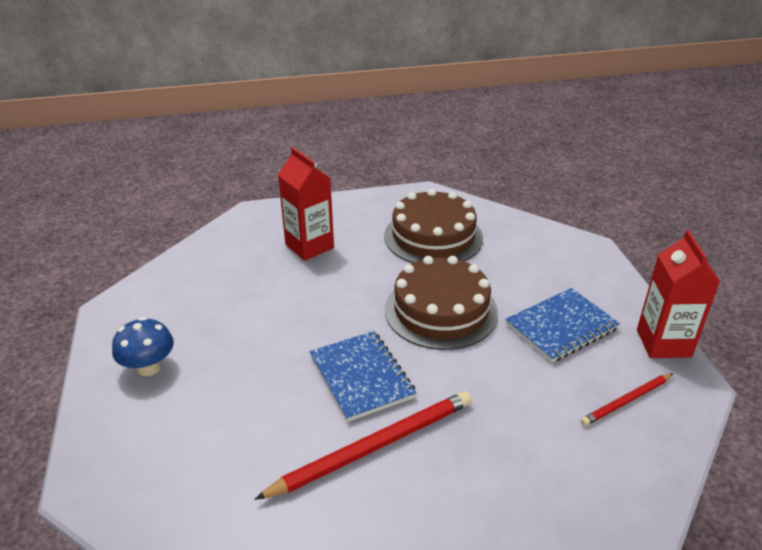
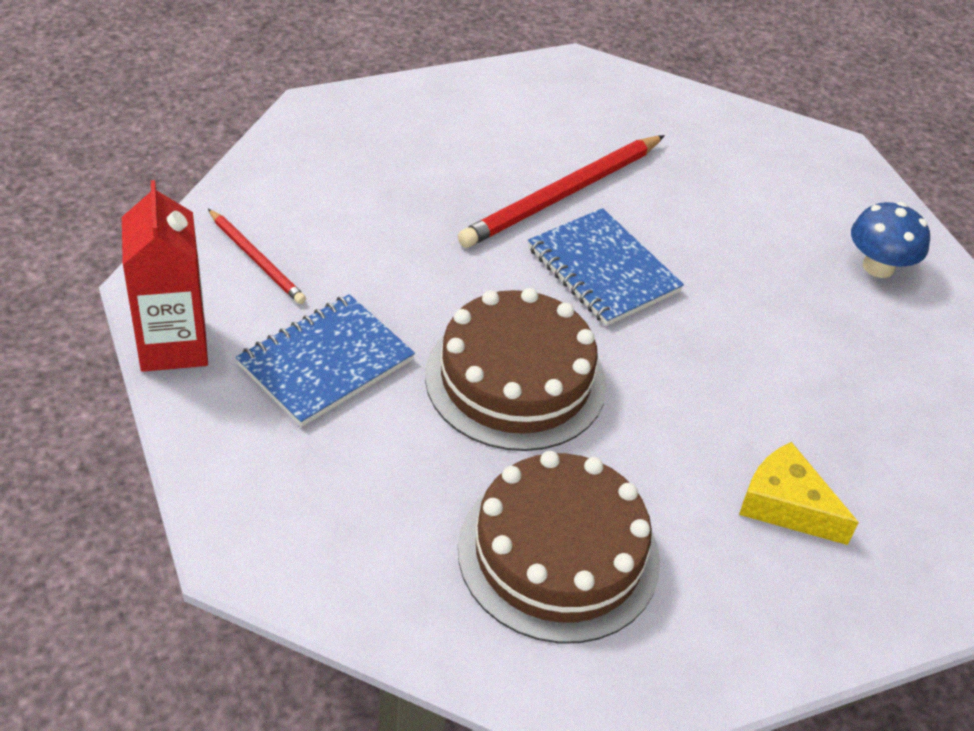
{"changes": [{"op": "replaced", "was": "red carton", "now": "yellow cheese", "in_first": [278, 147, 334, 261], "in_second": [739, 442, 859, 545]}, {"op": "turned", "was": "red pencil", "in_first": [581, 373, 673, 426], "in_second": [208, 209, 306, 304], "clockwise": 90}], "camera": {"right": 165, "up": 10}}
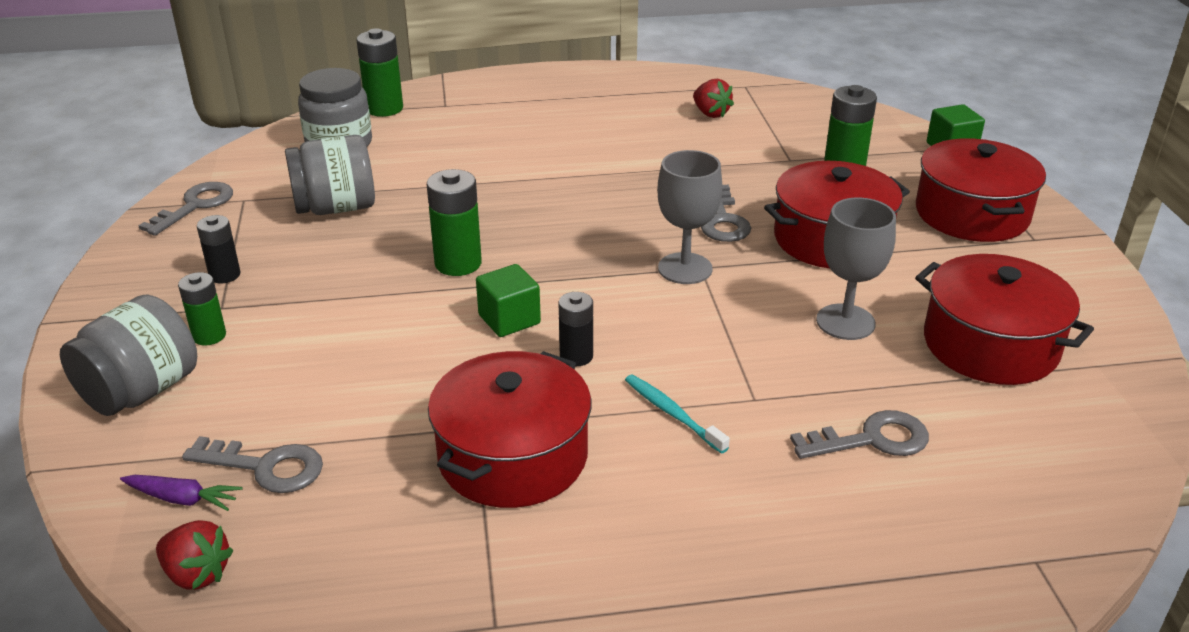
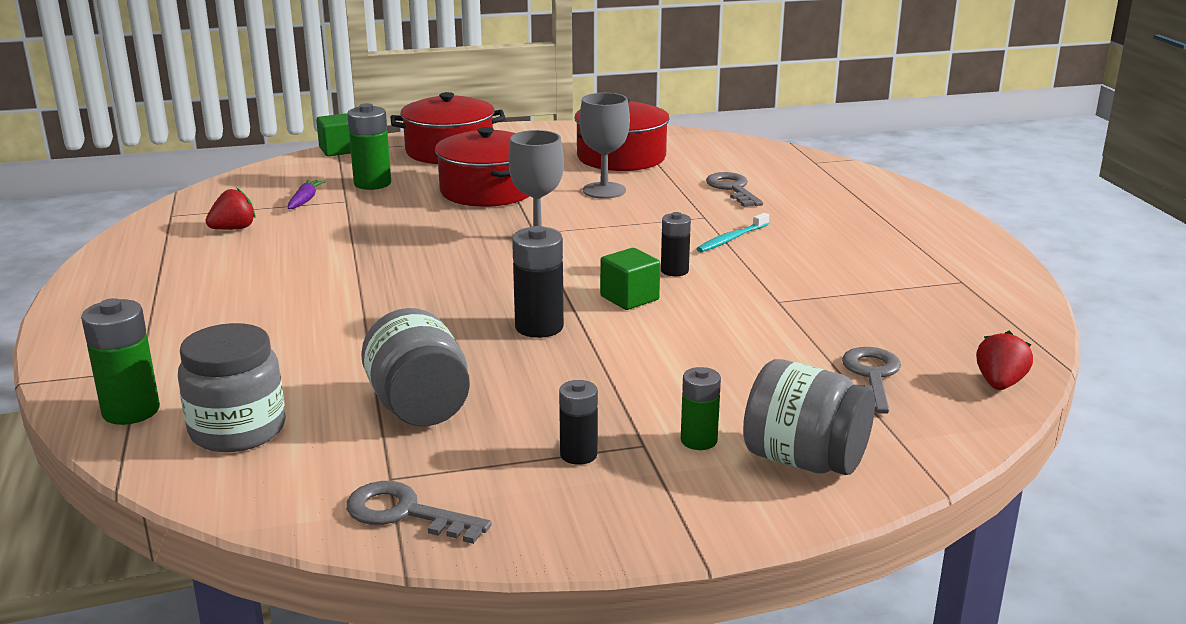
{"changes": [{"op": "removed", "was": "red pot", "in_first": [428, 351, 592, 508]}, {"op": "removed", "was": "grey key", "in_first": [701, 185, 751, 242]}, {"op": "moved", "was": "purple carrot", "in_first": [120, 475, 243, 511], "in_second": [288, 180, 326, 209]}, {"op": "recoloured", "was": "green battery", "now": "black battery", "in_first": [427, 169, 482, 276], "in_second": [512, 226, 564, 338]}], "camera": {"right": -95, "up": -10}}
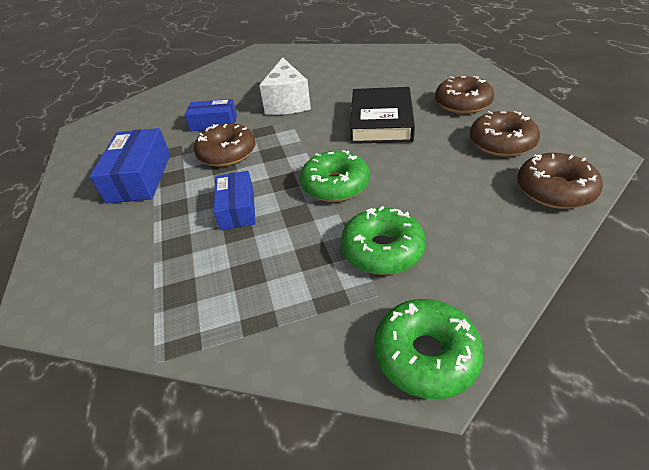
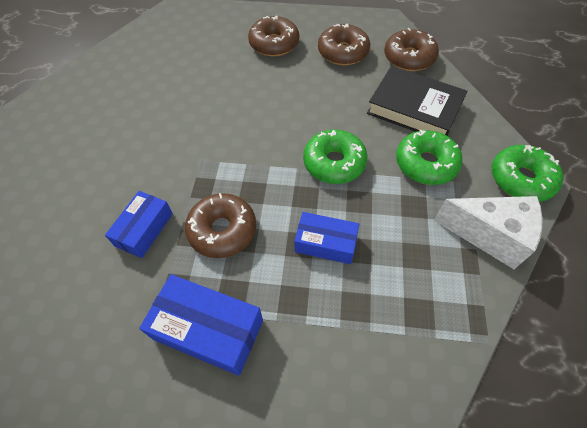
{"changes": [{"op": "moved", "was": "white cheese", "in_first": [259, 57, 311, 115], "in_second": [434, 196, 543, 269]}, {"op": "moved", "was": "black book", "in_first": [350, 87, 415, 144], "in_second": [367, 66, 467, 136]}], "camera": {"right": -70, "up": 15}}
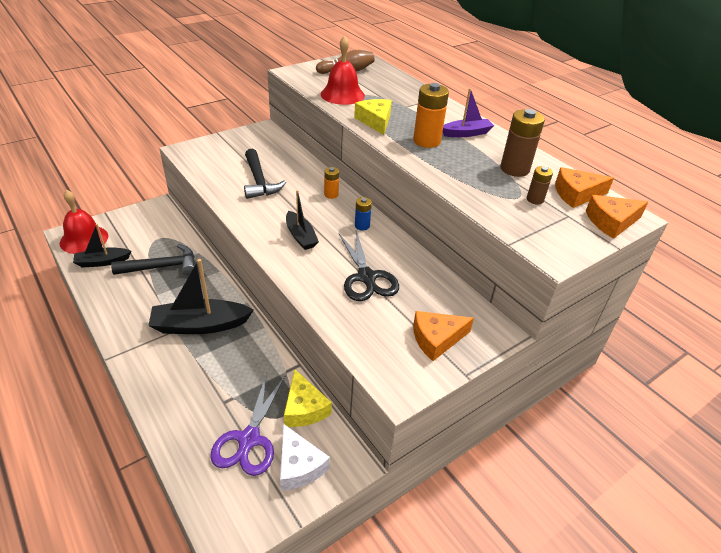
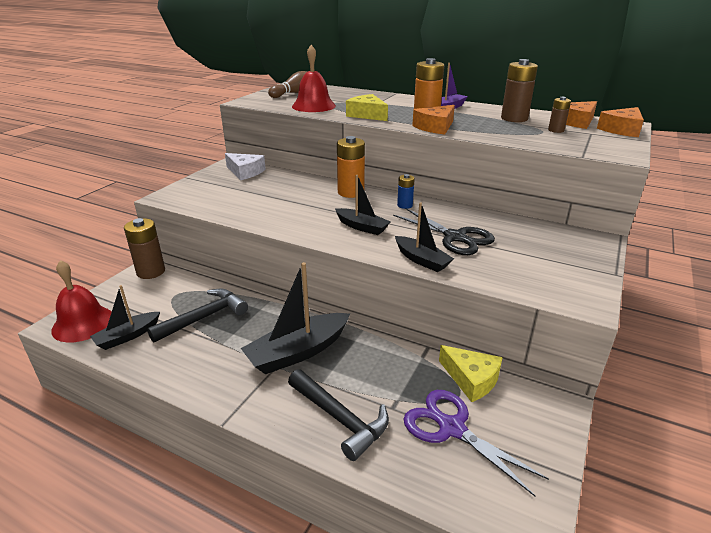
{"changes": [{"op": "added", "now": "brown battery", "in_second": [124, 218, 165, 279]}, {"op": "added", "now": "black boat", "in_second": [395, 202, 454, 272]}, {"op": "moved", "was": "black hammer", "in_first": [244, 149, 286, 199], "in_second": [288, 369, 389, 461]}, {"op": "moved", "was": "white cheese", "in_first": [280, 424, 330, 490], "in_second": [225, 153, 266, 180]}, {"op": "moved", "was": "orange cheese", "in_first": [413, 311, 474, 361], "in_second": [412, 105, 455, 134]}, {"op": "turned", "was": "purple scissors", "in_first": [210, 373, 285, 476], "in_second": [404, 390, 549, 496], "clockwise": 150}, {"op": "resized", "was": "orange battery", "in_first": [324, 167, 339, 199], "in_second": [337, 136, 365, 198], "ratio": 1.82}], "camera": {"right": -25, "up": -10}}
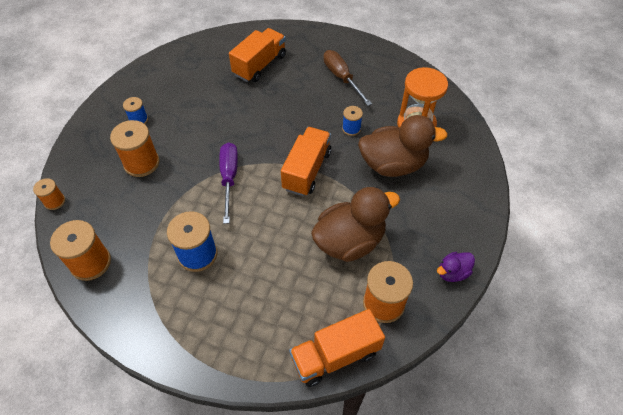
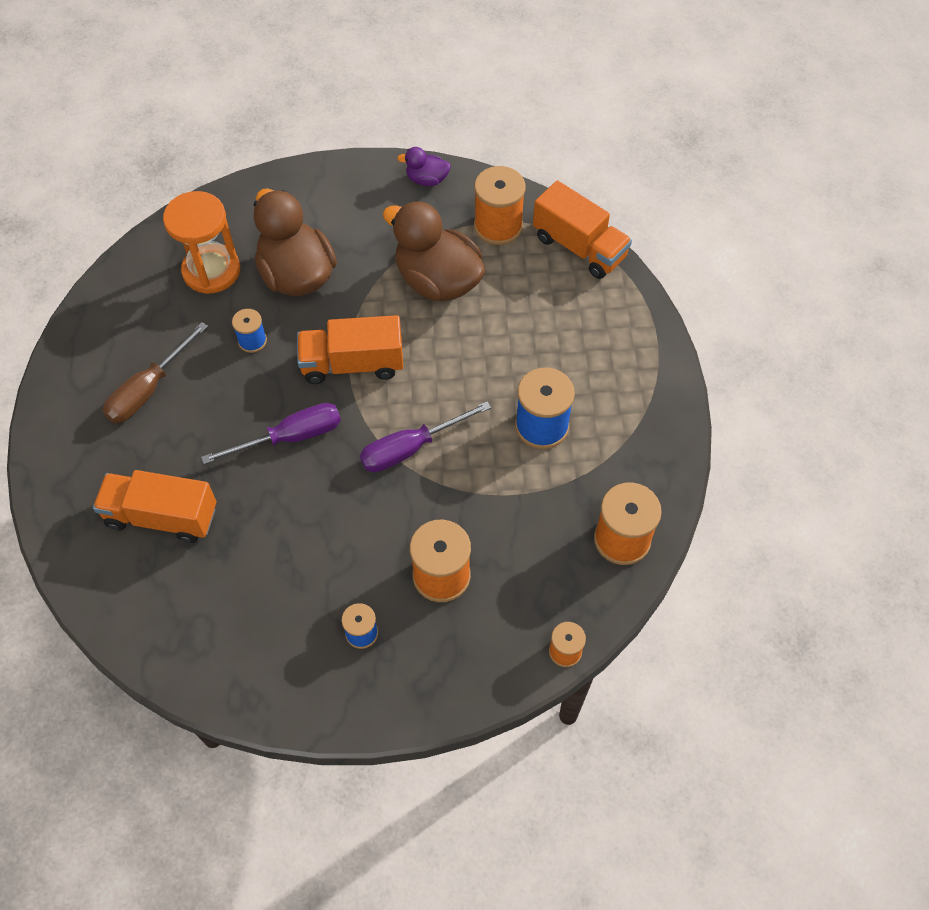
{"changes": [{"op": "added", "now": "purple screwdriver", "in_second": [201, 403, 341, 464]}, {"op": "turned", "was": "purple duck", "in_first": [437, 252, 475, 282], "in_second": [397, 147, 451, 186], "clockwise": 150}], "camera": {"right": -115, "up": 5}}
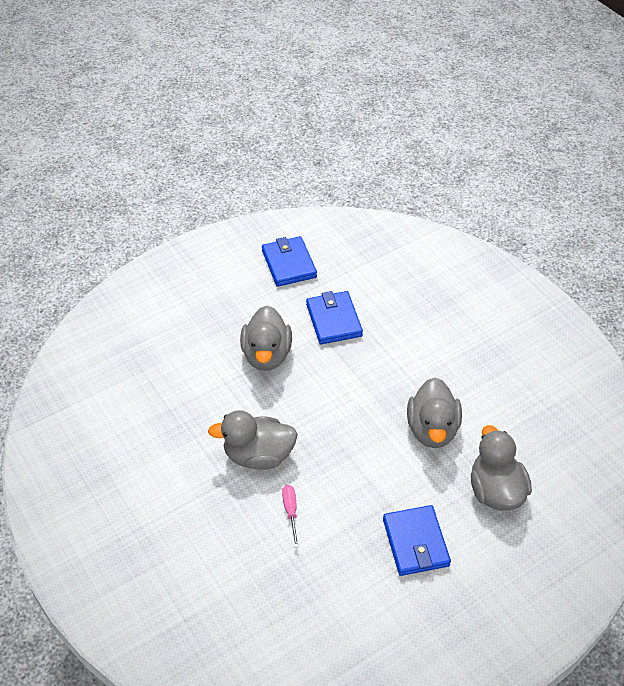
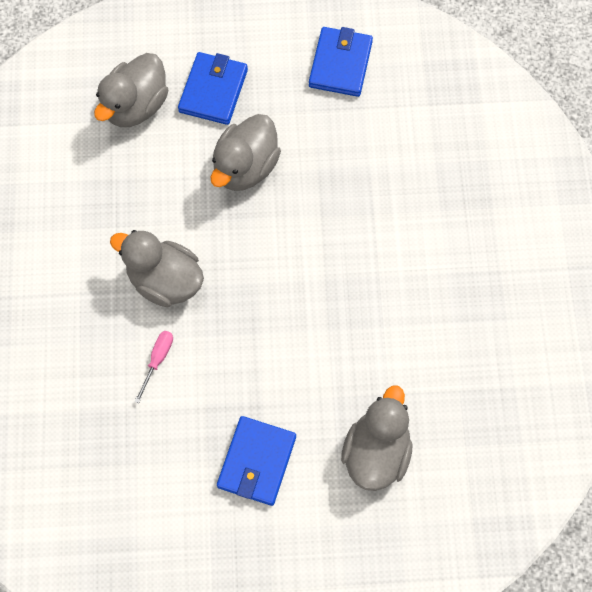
{"changes": [{"op": "moved", "was": "blue wallet", "in_first": [306, 291, 363, 344], "in_second": [178, 52, 248, 125]}, {"op": "moved", "was": "grey duck", "in_first": [407, 377, 462, 448], "in_second": [94, 53, 168, 127]}], "camera": {"right": 30, "up": 20}}
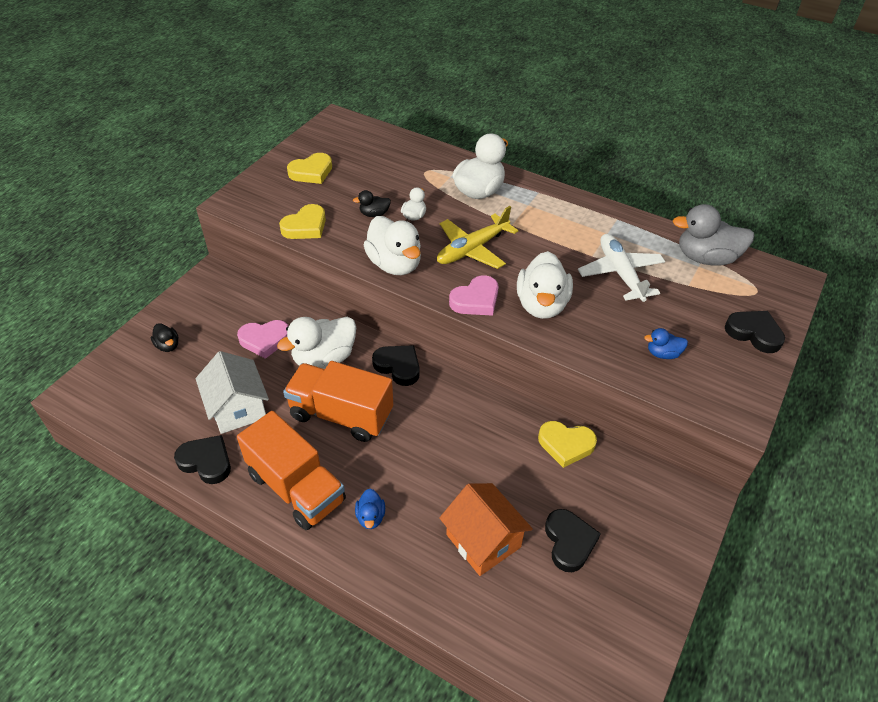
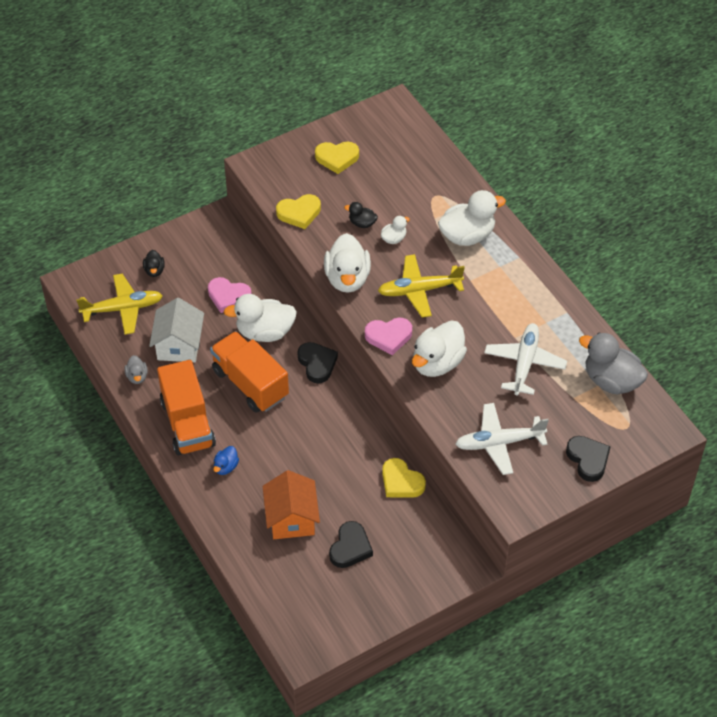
{"changes": [{"op": "added", "now": "yellow plane", "in_second": [76, 273, 163, 335]}, {"op": "replaced", "was": "black heart", "now": "grey duck", "in_first": [174, 435, 231, 484], "in_second": [124, 355, 148, 384]}, {"op": "replaced", "was": "blue duck", "now": "white plane", "in_first": [644, 328, 688, 359], "in_second": [456, 403, 549, 475]}], "camera": {"right": 30, "up": 5}}
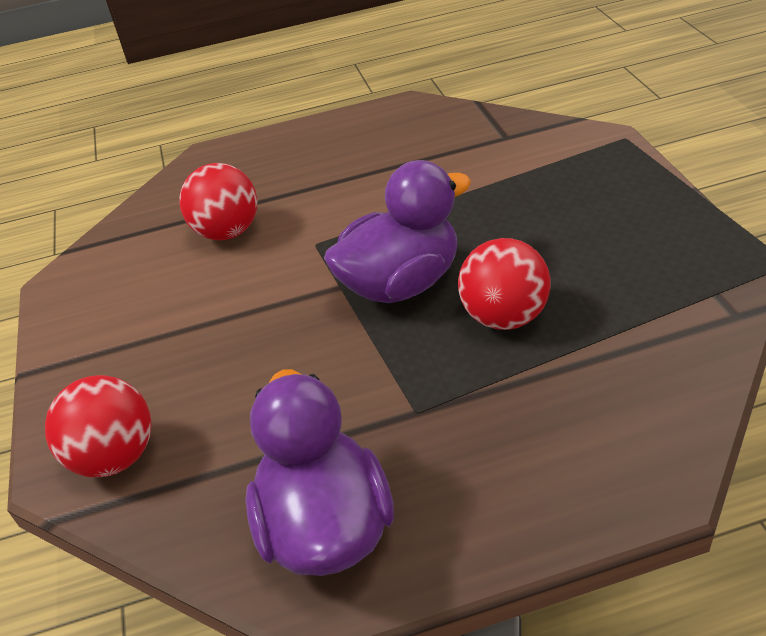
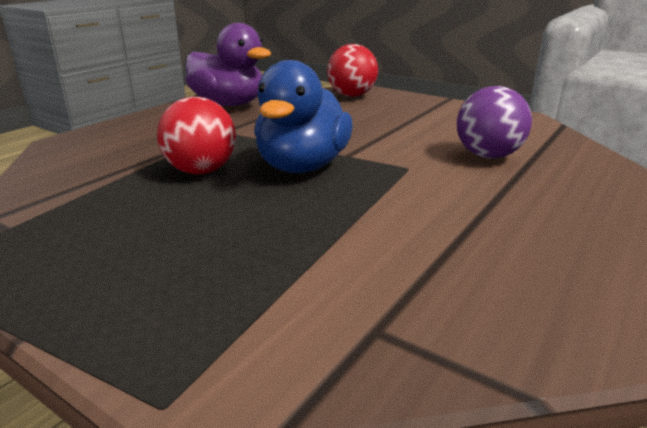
{"changes": [{"op": "recoloured", "was": "red ball", "now": "purple ball", "in_first": [179, 163, 258, 240], "in_second": [457, 86, 532, 158]}, {"op": "recoloured", "was": "purple duck", "now": "blue duck", "in_first": [324, 160, 471, 303], "in_second": [254, 60, 353, 173]}], "camera": {"right": 135, "up": -15}}
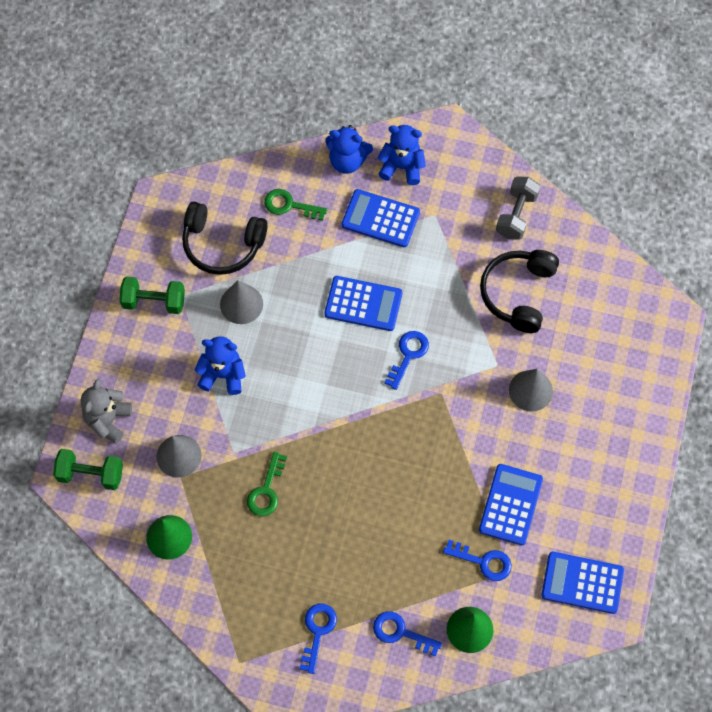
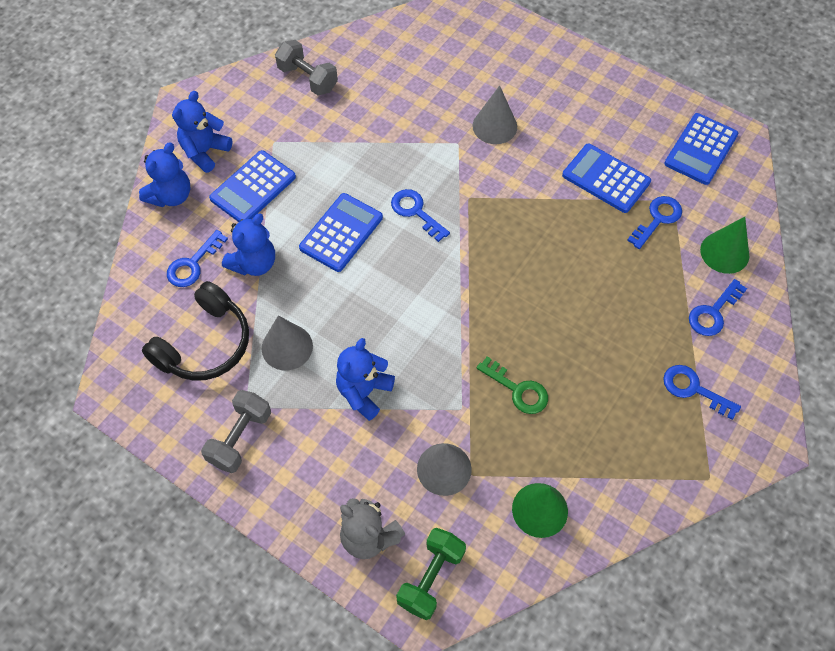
{"changes": [{"op": "removed", "was": "black headphones", "in_first": [480, 250, 559, 333]}, {"op": "added", "now": "blue teddy bear", "in_second": [222, 213, 275, 276]}, {"op": "recoloured", "was": "green dumbbell", "now": "grey dumbbell", "in_first": [119, 277, 185, 314], "in_second": [201, 390, 271, 473]}, {"op": "recoloured", "was": "green key", "now": "blue key", "in_first": [264, 189, 327, 221], "in_second": [167, 230, 228, 287]}], "camera": {"right": -70, "up": -5}}
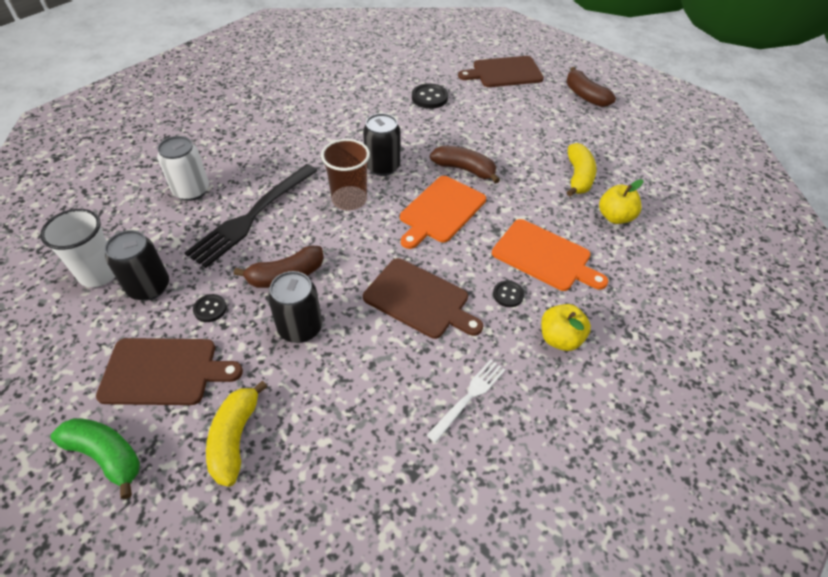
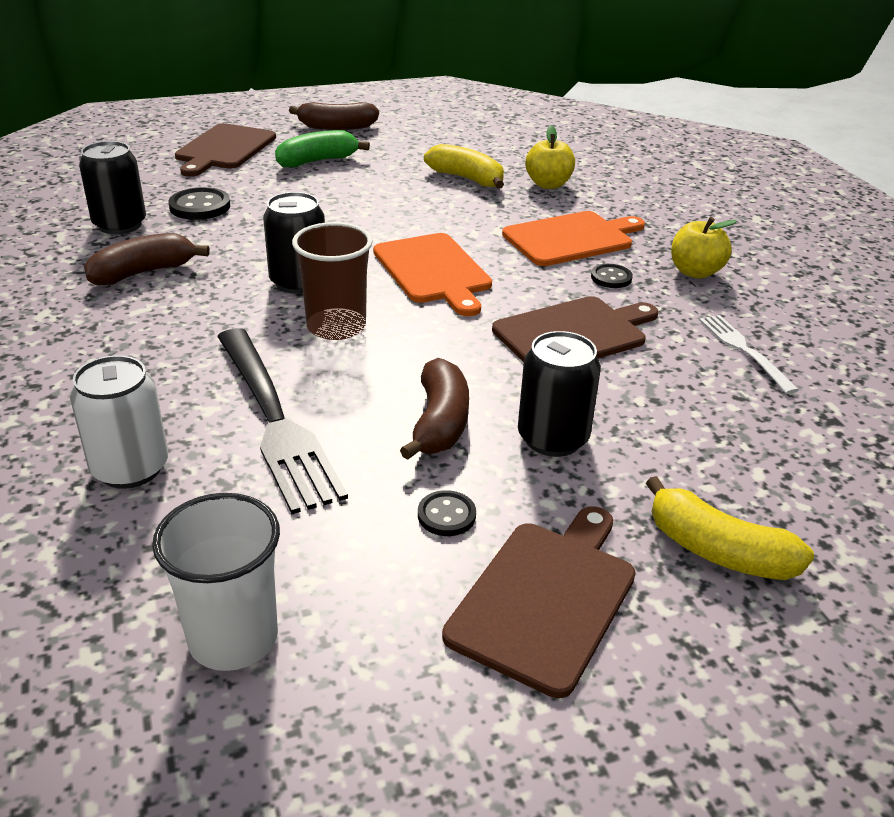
{"changes": [{"op": "moved", "was": "green banana", "in_first": [51, 418, 140, 499], "in_second": [275, 130, 370, 167]}, {"op": "moved", "was": "black can", "in_first": [105, 230, 169, 301], "in_second": [79, 141, 146, 234]}, {"op": "moved", "was": "brown banana", "in_first": [430, 146, 500, 184], "in_second": [84, 233, 210, 285]}], "camera": {"right": -60, "up": -15}}
